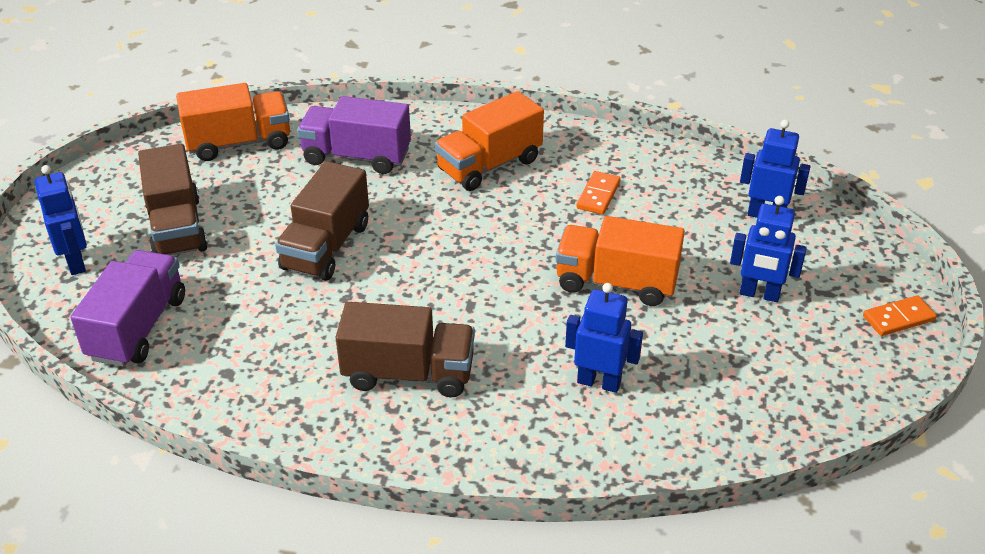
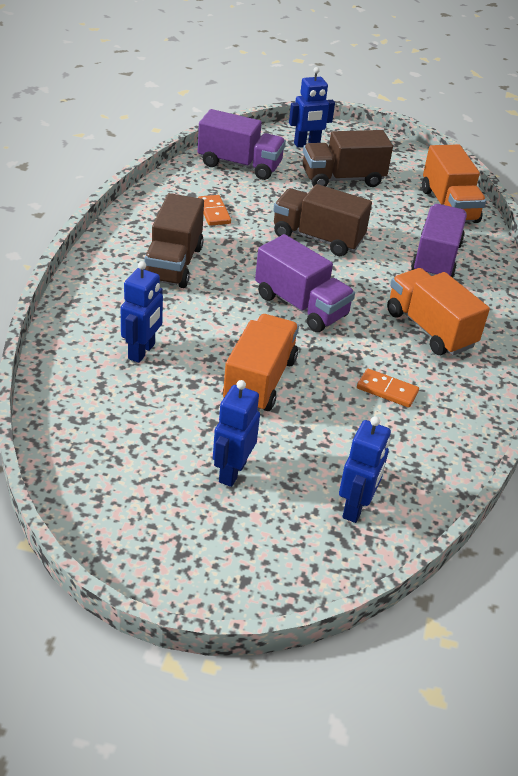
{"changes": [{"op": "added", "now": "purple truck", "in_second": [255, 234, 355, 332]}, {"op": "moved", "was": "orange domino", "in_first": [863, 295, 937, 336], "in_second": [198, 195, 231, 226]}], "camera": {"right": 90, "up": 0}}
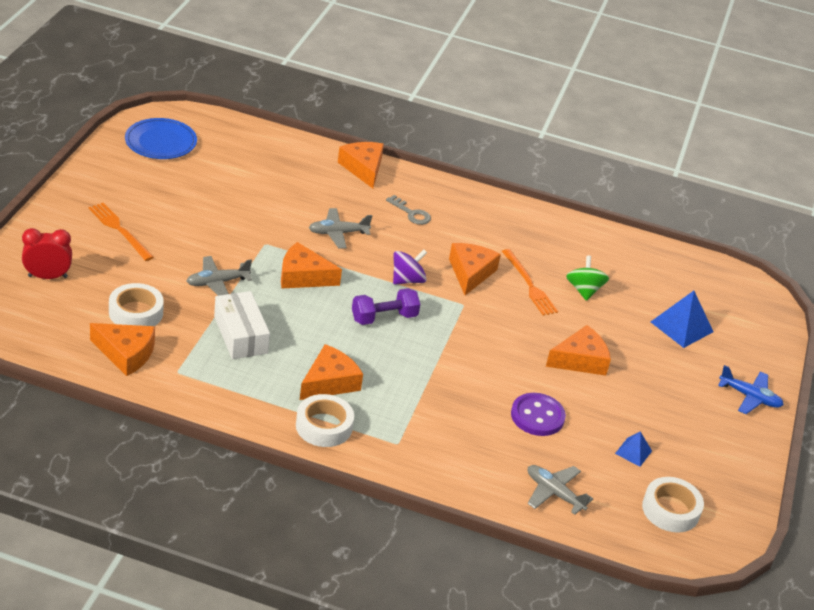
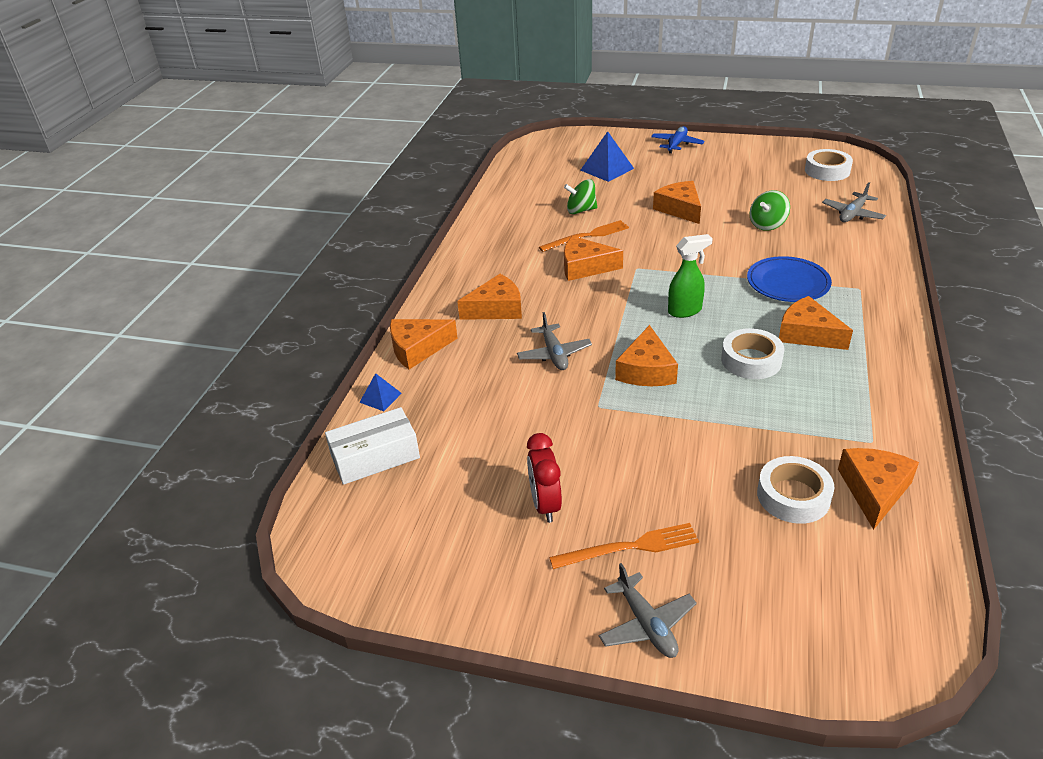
{"changes": [{"op": "removed", "was": "purple spinning top", "in_first": [393, 249, 427, 285]}, {"op": "moved", "was": "red clock", "in_first": [22, 228, 72, 279], "in_second": [527, 433, 562, 523]}, {"op": "moved", "was": "blue plate", "in_first": [125, 118, 197, 159], "in_second": [747, 256, 832, 302]}, {"op": "moved", "was": "grey plane", "in_first": [187, 256, 252, 296], "in_second": [599, 563, 697, 658]}, {"op": "moved", "was": "white box", "in_first": [214, 291, 270, 359], "in_second": [325, 407, 420, 485]}, {"op": "moved", "was": "white tape", "in_first": [296, 394, 354, 447], "in_second": [721, 328, 785, 379]}, {"op": "moved", "was": "blue pyramid", "in_first": [615, 431, 652, 467], "in_second": [359, 373, 402, 411]}, {"op": "replaced", "was": "purple dumbbell", "now": "green spray bottle", "in_first": [352, 288, 420, 325], "in_second": [668, 234, 713, 318]}, {"op": "replaced", "was": "grey key", "now": "orange cheese", "in_first": [386, 195, 431, 225], "in_second": [457, 274, 522, 320]}, {"op": "replaced", "was": "purple button", "now": "green spinning top", "in_first": [511, 393, 566, 436], "in_second": [750, 190, 790, 231]}, {"op": "turned", "was": "orange fork", "in_first": [88, 203, 154, 261], "in_second": [549, 523, 699, 569], "clockwise": -150}], "camera": {"right": -85, "up": 0}}
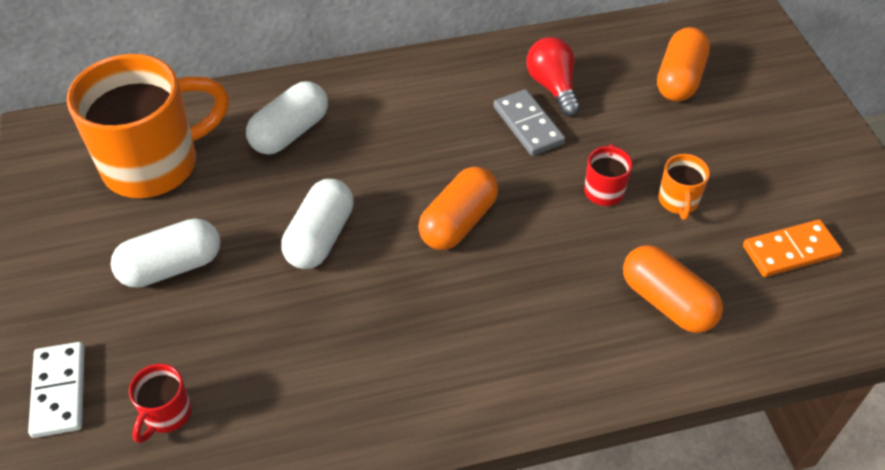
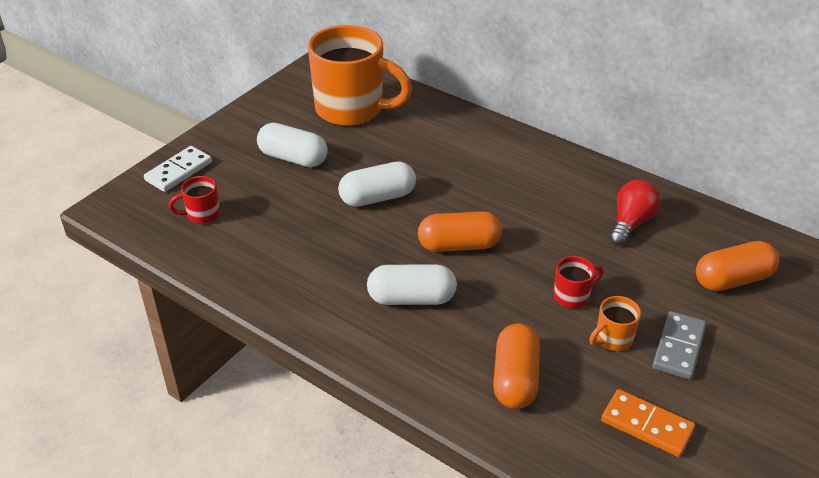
{"changes": [{"op": "moved", "was": "white capsule", "in_first": [246, 81, 328, 154], "in_second": [367, 265, 457, 305]}, {"op": "moved", "was": "grey domino", "in_first": [494, 89, 565, 156], "in_second": [652, 311, 706, 380]}], "camera": {"right": 50, "up": -10}}
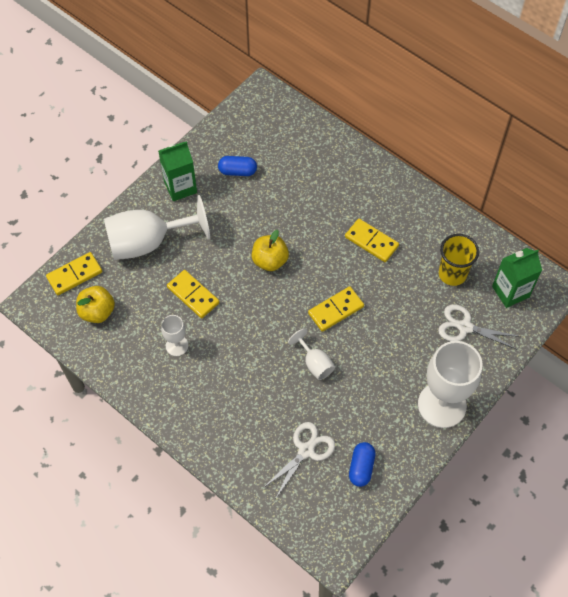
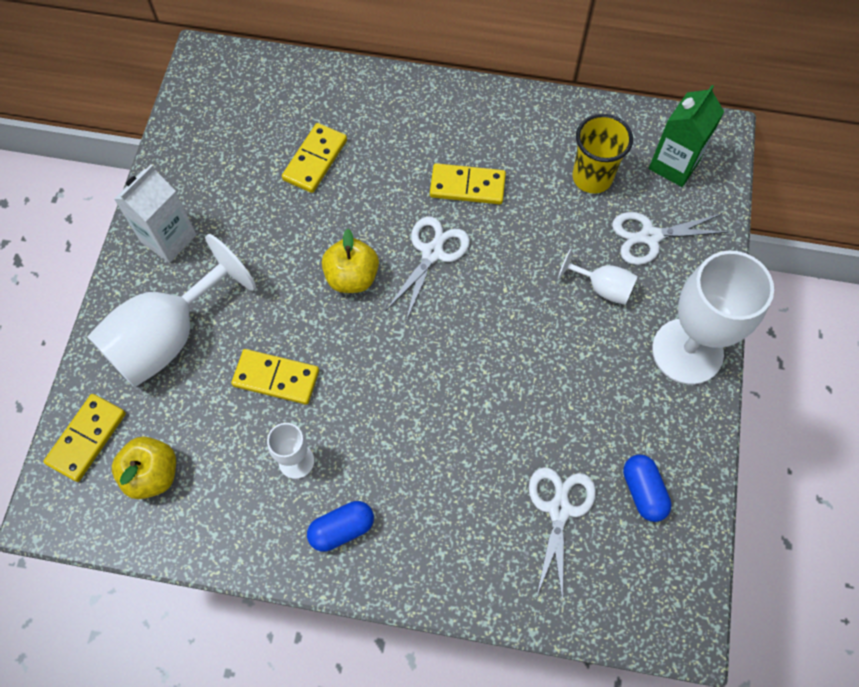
{"changes": [{"op": "added", "now": "white scissors", "in_second": [386, 216, 470, 321]}, {"op": "moved", "was": "blue capsule", "in_first": [218, 156, 257, 176], "in_second": [307, 501, 374, 552]}, {"op": "moved", "was": "white goblet", "in_first": [288, 328, 335, 380], "in_second": [558, 248, 638, 305]}, {"op": "moved", "was": "yellow domino", "in_first": [308, 286, 364, 332], "in_second": [282, 123, 347, 193]}, {"op": "recoloured", "was": "green carton", "now": "white carton", "in_first": [158, 141, 197, 201], "in_second": [114, 164, 196, 263]}], "camera": {"right": -30, "up": 5}}
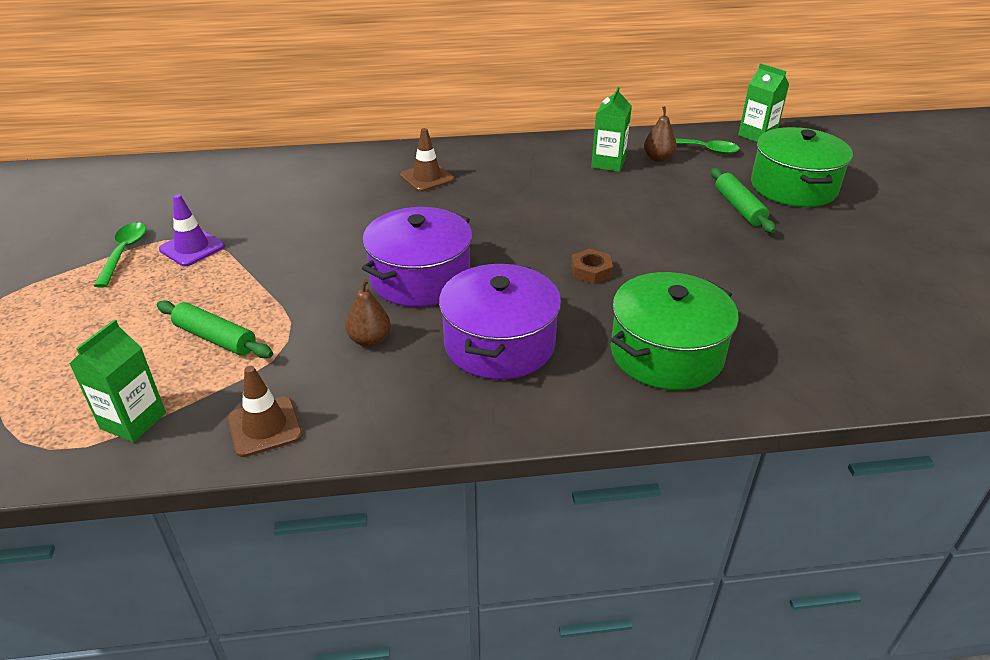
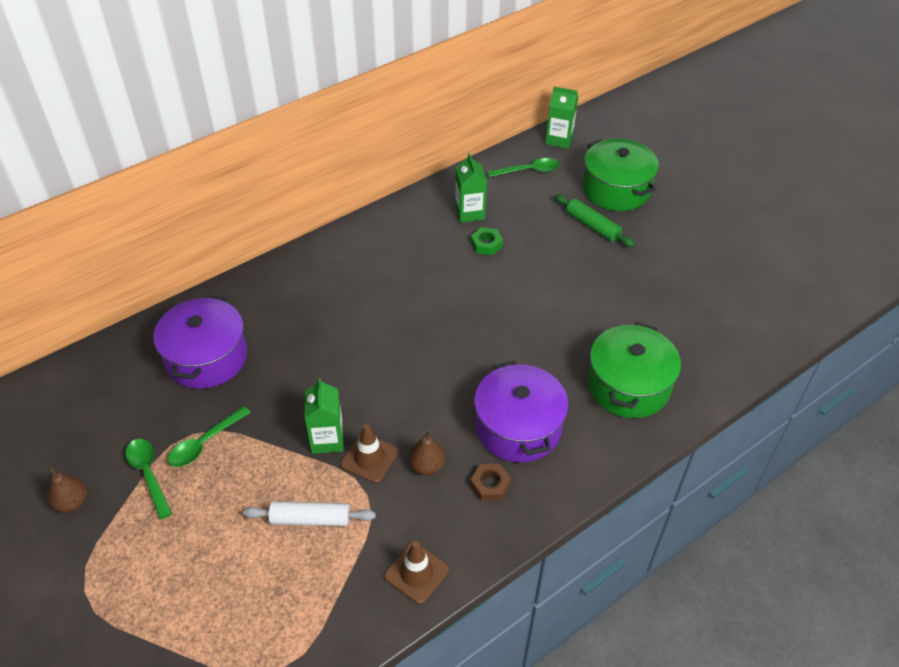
{"changes": [{"op": "added", "now": "green nut", "in_second": [471, 227, 503, 255]}, {"op": "moved", "was": "green carton", "in_first": [69, 319, 166, 442], "in_second": [305, 378, 344, 454]}, {"op": "moved", "was": "purple pot", "in_first": [362, 207, 472, 307], "in_second": [153, 295, 247, 389]}, {"op": "moved", "was": "brown traffic cone", "in_first": [400, 128, 454, 192], "in_second": [340, 424, 399, 483]}, {"op": "moved", "was": "brown nut", "in_first": [571, 248, 613, 284], "in_second": [470, 464, 511, 501]}, {"op": "moved", "was": "brown pear", "in_first": [644, 106, 677, 162], "in_second": [48, 467, 88, 513]}, {"op": "replaced", "was": "purple traffic cone", "now": "green spoon", "in_first": [159, 194, 225, 266], "in_second": [168, 406, 251, 467]}, {"op": "recoloured", "was": "green rolling pin", "now": "white rolling pin", "in_first": [157, 300, 273, 358], "in_second": [243, 502, 376, 526]}], "camera": {"right": -30, "up": 10}}
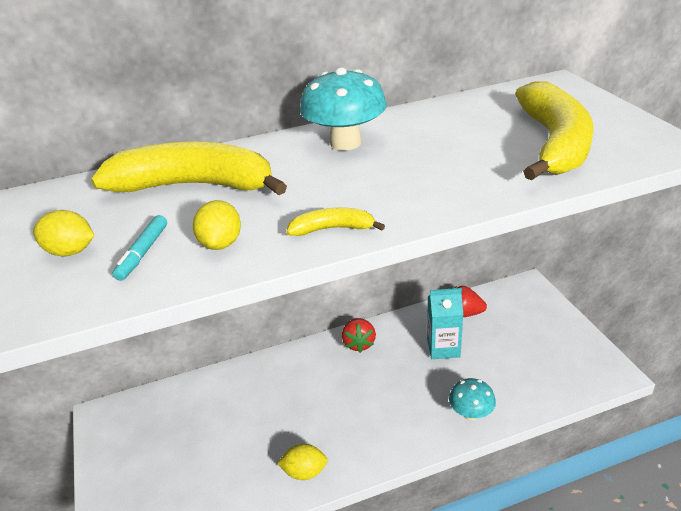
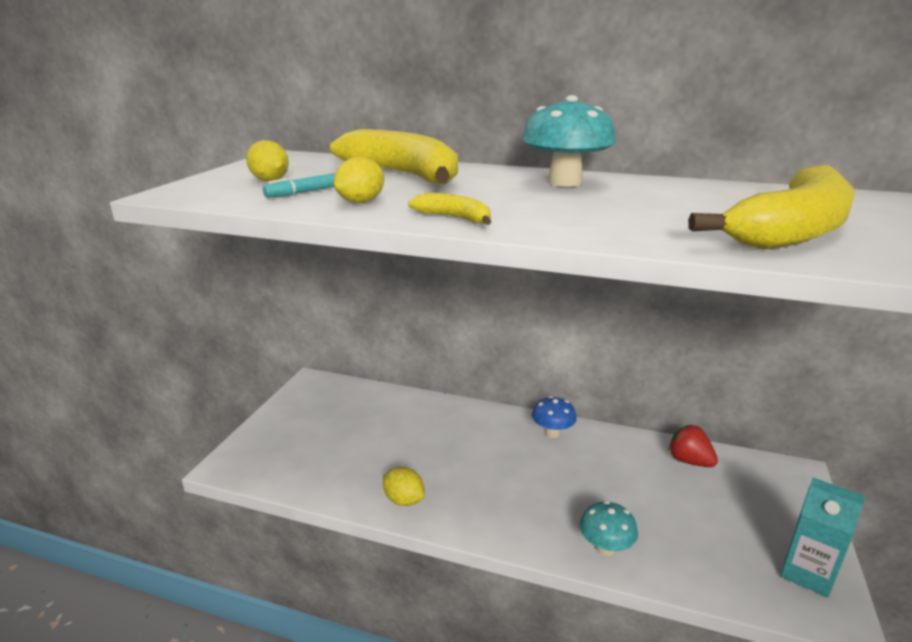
{"changes": [{"op": "moved", "was": "turquoise carton", "in_first": [427, 288, 464, 359], "in_second": [780, 478, 866, 598]}, {"op": "replaced", "was": "red strawberry", "now": "blue mushroom", "in_first": [342, 318, 376, 353], "in_second": [532, 396, 577, 438]}], "camera": {"right": 35, "up": -10}}
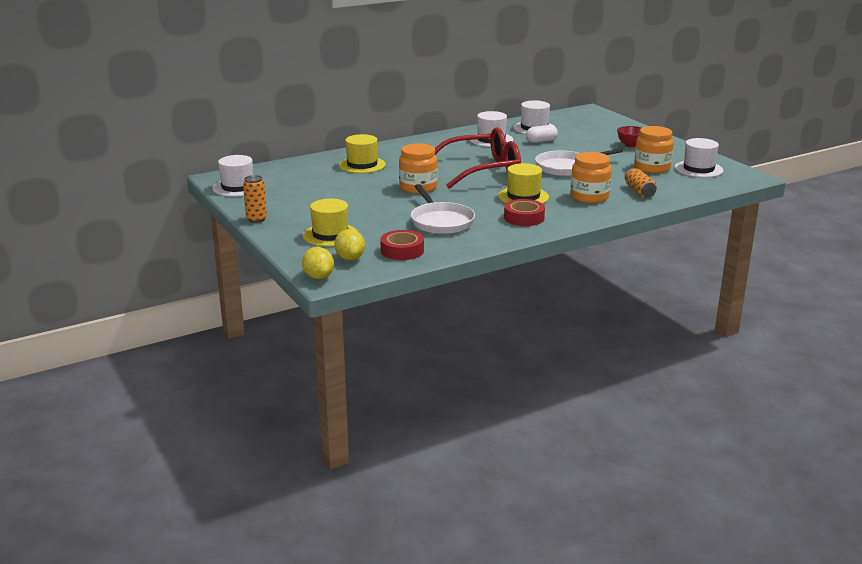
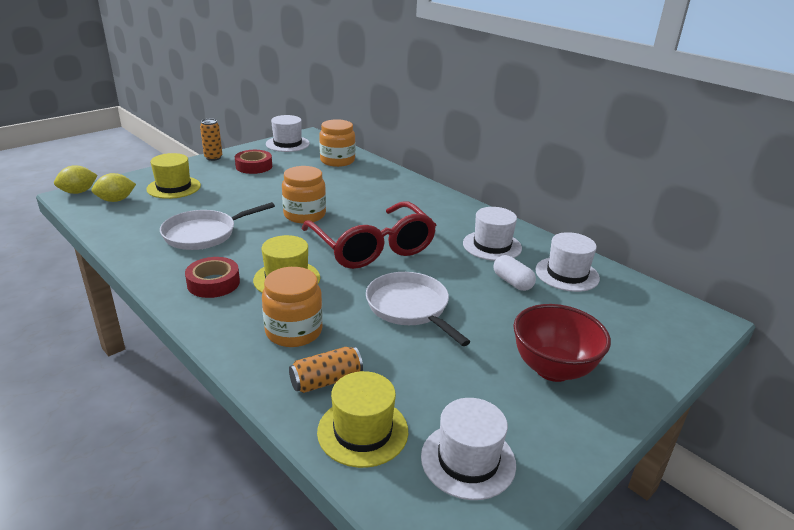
{"changes": [{"op": "moved", "was": "yellow hat", "in_first": [339, 134, 386, 173], "in_second": [317, 371, 408, 468]}, {"op": "moved", "was": "red tape", "in_first": [380, 230, 424, 260], "in_second": [235, 150, 272, 174]}, {"op": "moved", "was": "orange jar", "in_first": [634, 126, 674, 173], "in_second": [319, 119, 355, 167]}, {"op": "resized", "was": "red bowl", "in_first": [617, 126, 642, 148], "in_second": [513, 304, 611, 382], "ratio": 1.73}], "camera": {"right": 75, "up": 5}}
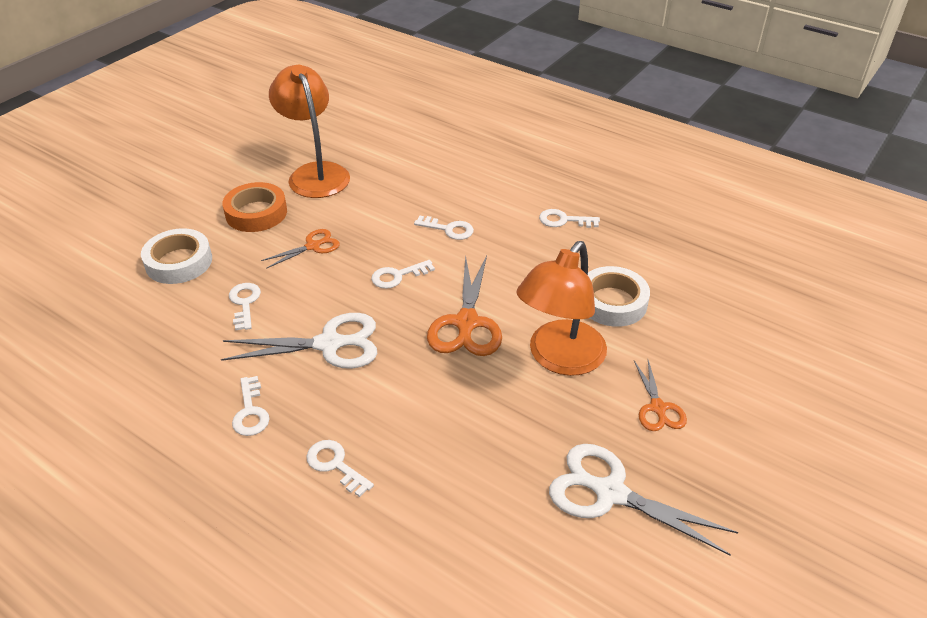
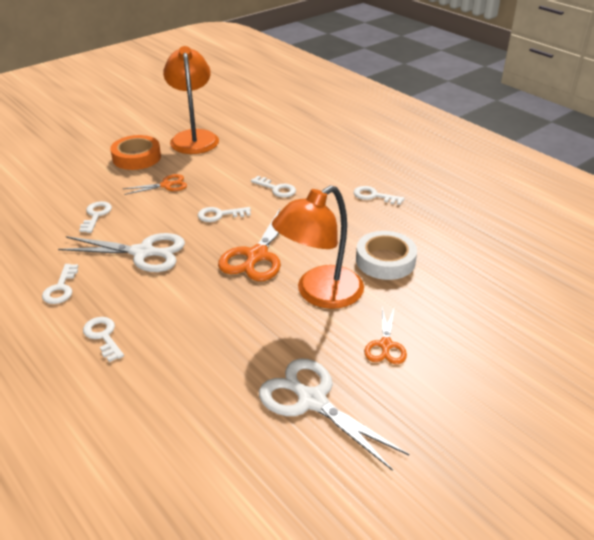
{"changes": [{"op": "removed", "was": "white tape", "in_first": [141, 228, 212, 284]}], "camera": {"right": 15, "up": -5}}
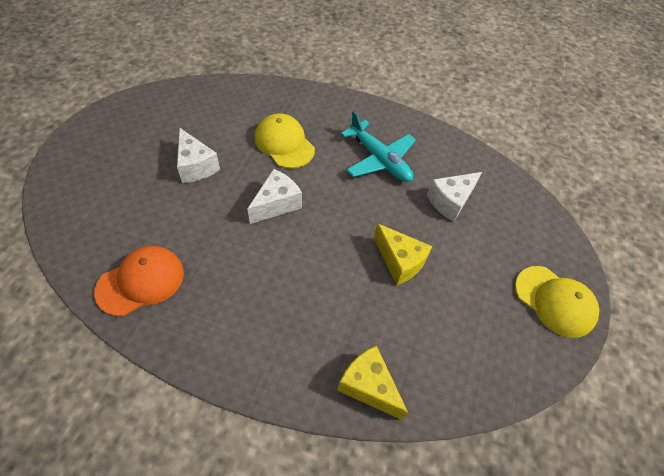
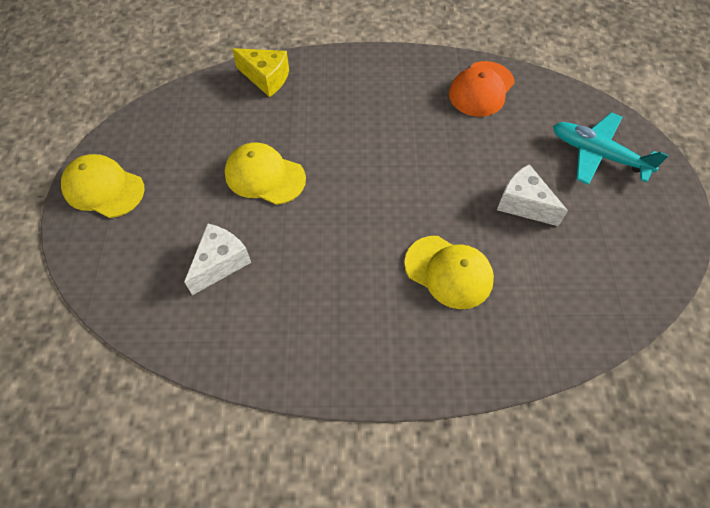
{"changes": [{"op": "removed", "was": "white cheese", "in_first": [248, 169, 302, 224]}, {"op": "moved", "was": "turquoise plane", "in_first": [341, 111, 416, 182], "in_second": [553, 112, 669, 185]}, {"op": "replaced", "was": "yellow cheese", "now": "yellow cap", "in_first": [374, 223, 432, 285], "in_second": [225, 142, 306, 205]}], "camera": {"right": 165, "up": 5}}
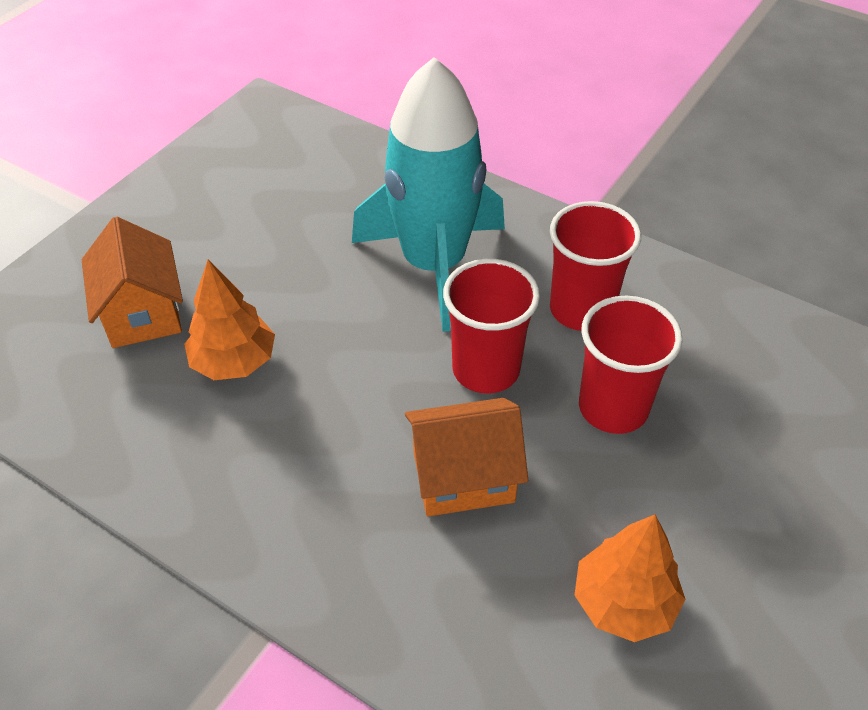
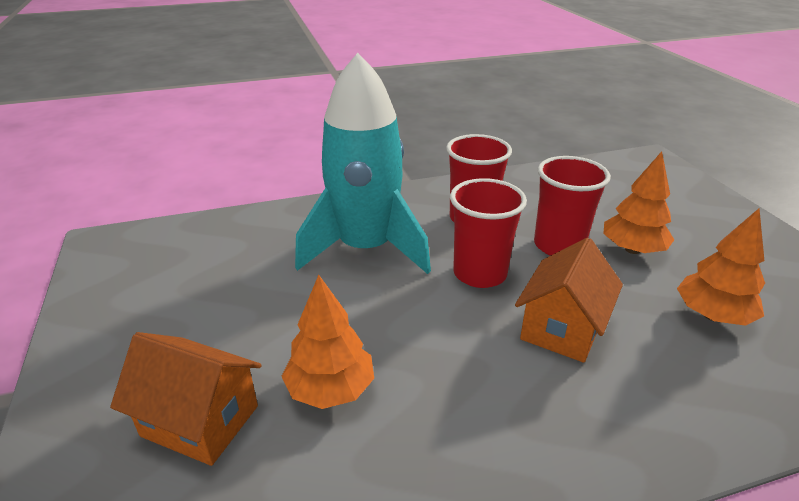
{"changes": [{"op": "added", "now": "orange tree", "in_second": [603, 151, 674, 254]}], "camera": {"right": -50, "up": -15}}
